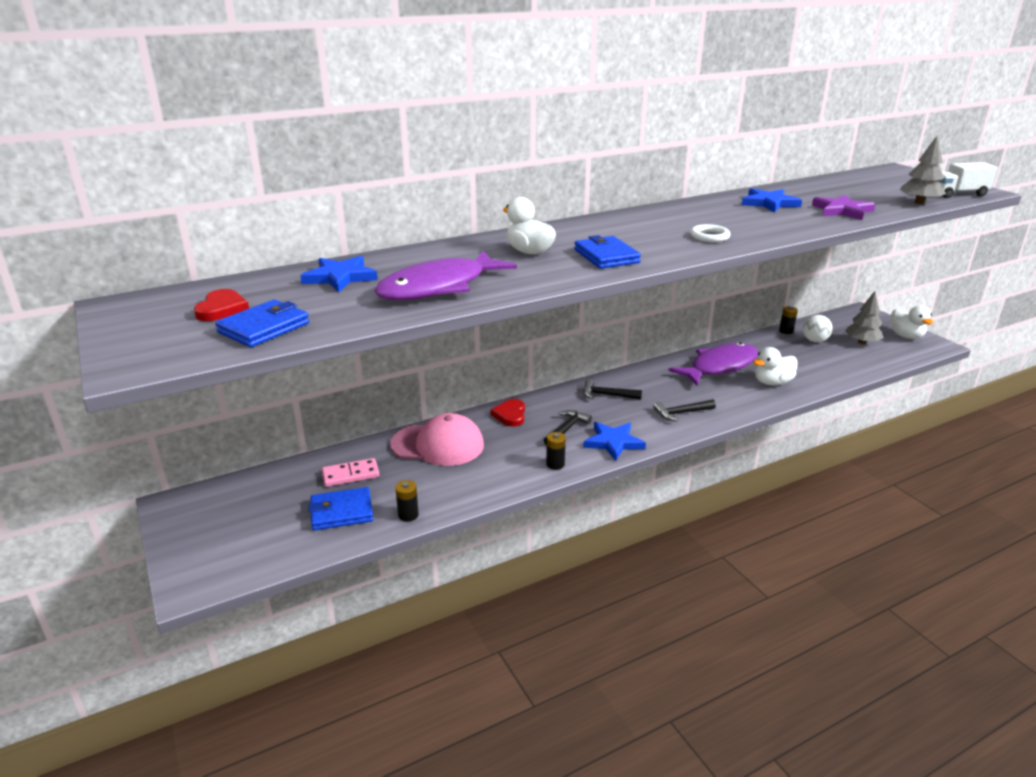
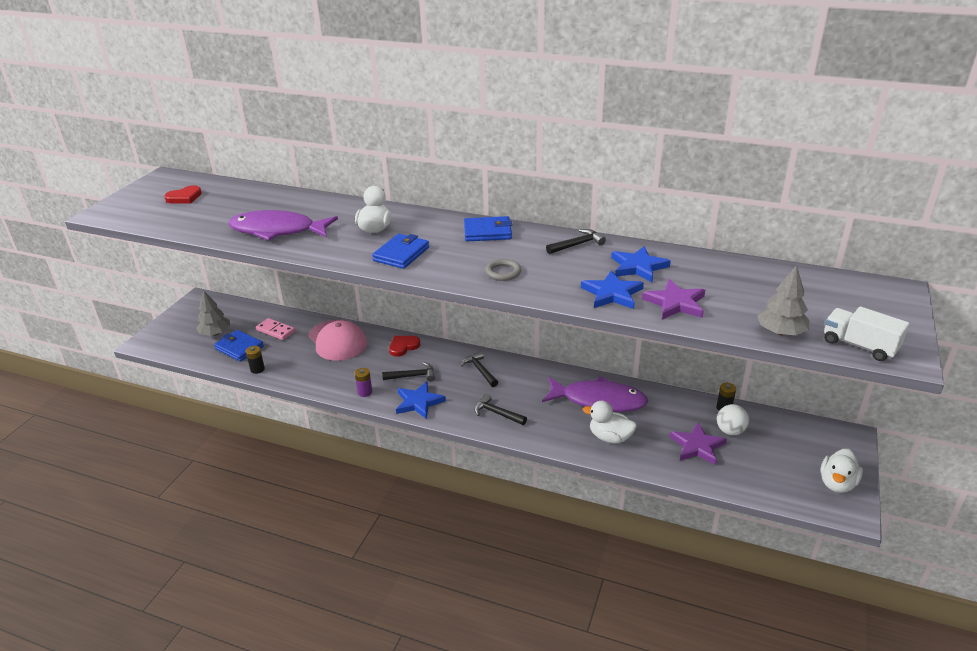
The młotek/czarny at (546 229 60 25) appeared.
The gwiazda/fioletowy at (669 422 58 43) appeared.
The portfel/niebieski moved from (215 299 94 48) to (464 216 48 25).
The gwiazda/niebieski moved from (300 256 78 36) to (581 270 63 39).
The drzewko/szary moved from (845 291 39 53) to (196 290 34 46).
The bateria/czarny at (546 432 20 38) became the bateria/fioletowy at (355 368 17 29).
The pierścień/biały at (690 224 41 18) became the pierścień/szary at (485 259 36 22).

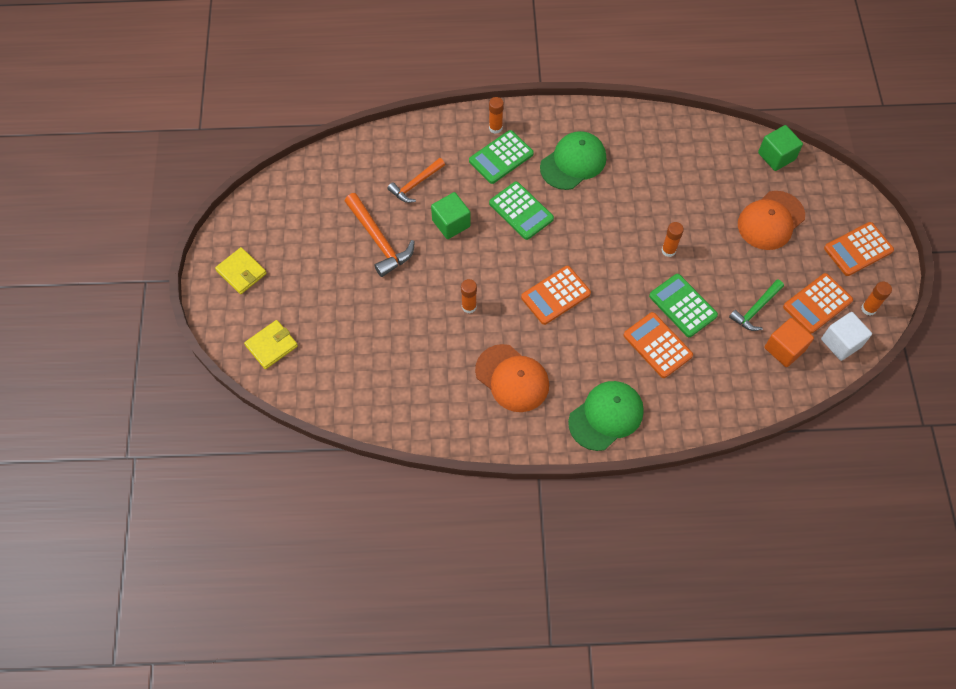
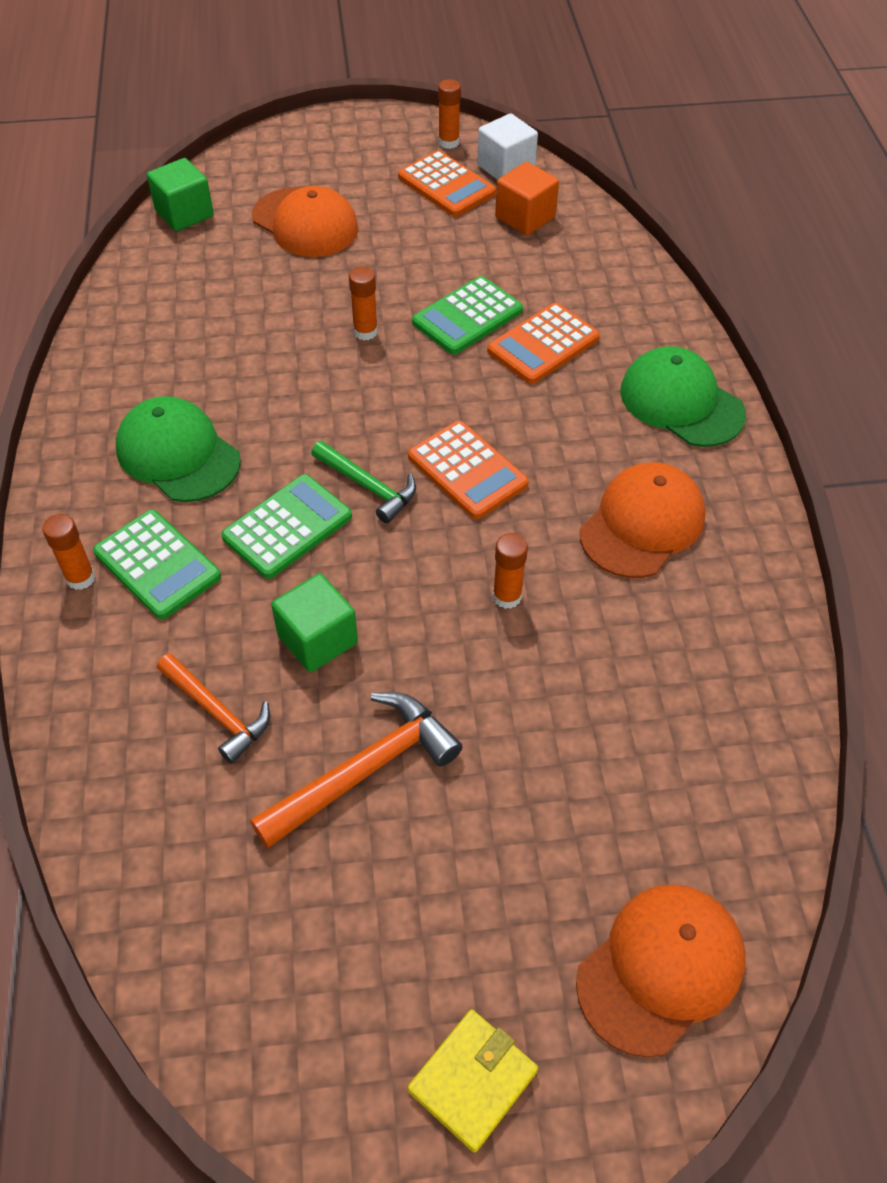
The kalkulator/pomarańczowy at (824 222 70 54) disappeared.
The młotek/zielony moved from (729 279 55 52) to (311 441 105 82).
The portfel/żółty at (244 320 54 49) was replaced by the czapka/pomarańczowy at (576 884 169 174).

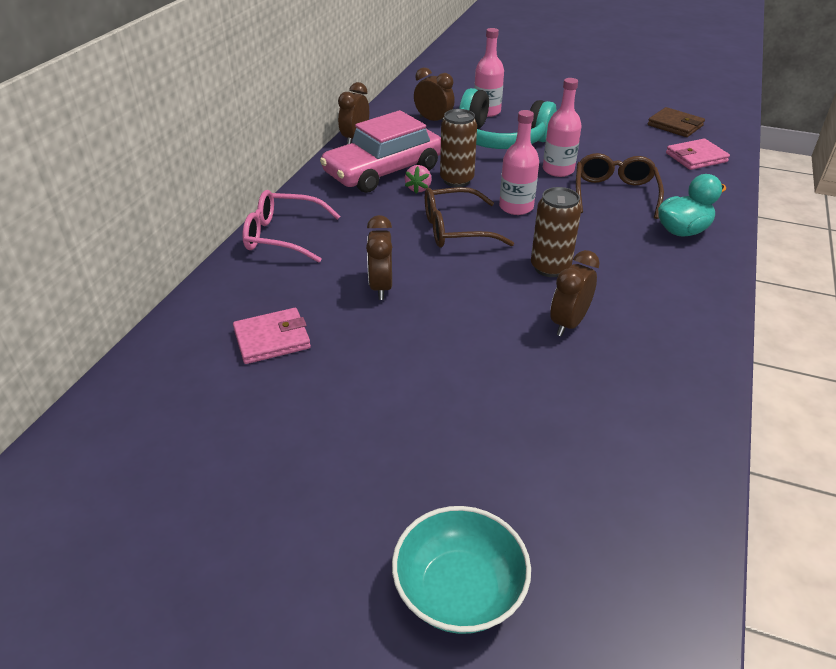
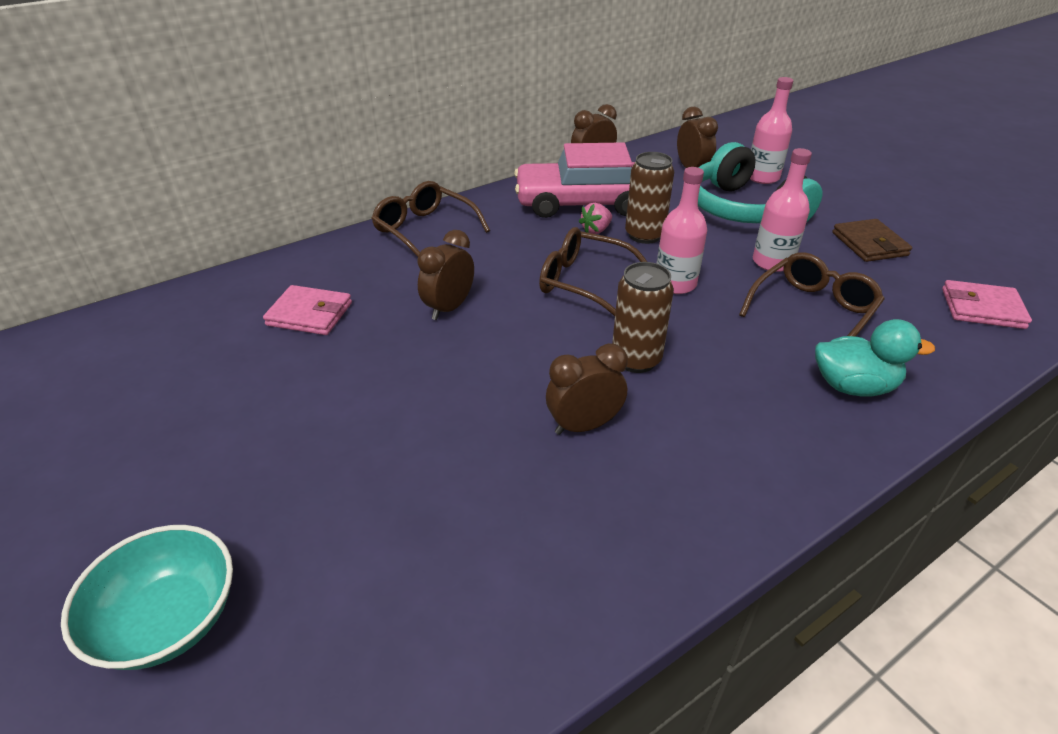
The portfel/brązowy moved from (648 107 57 30) to (832 219 80 43).
The okulary/różowy at (242 190 98 72) became the okulary/brązowy at (371 181 119 76).

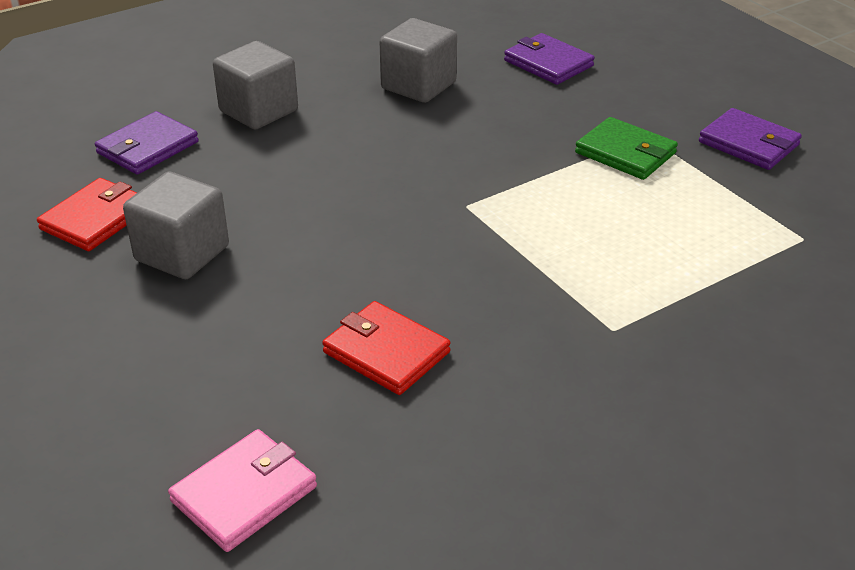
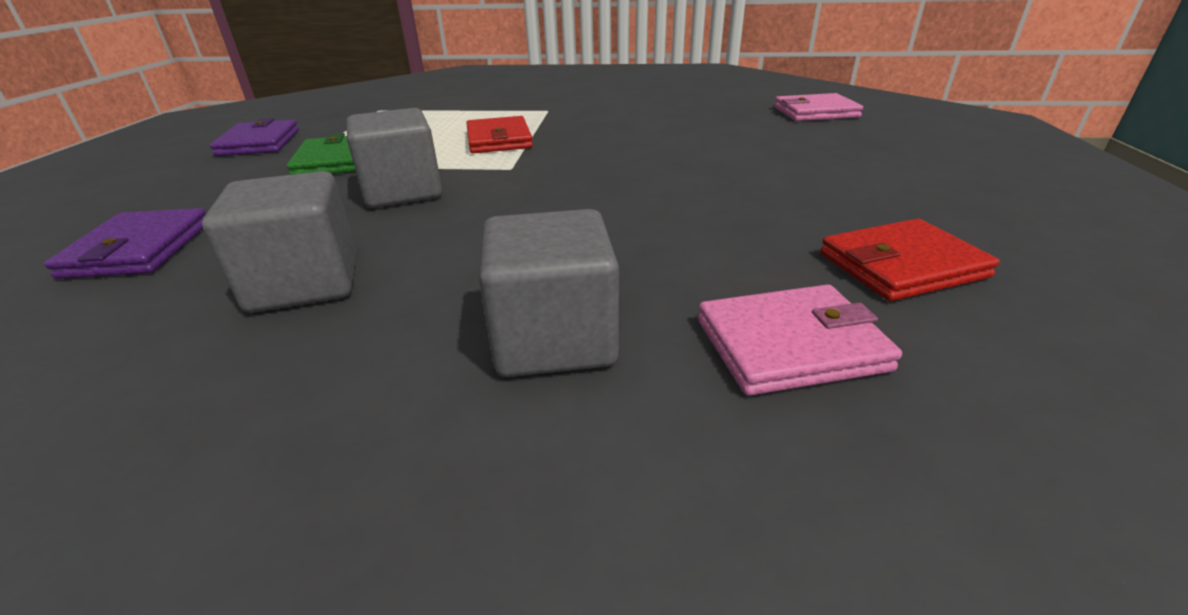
The sześcian/szary moved from (123 172 106 107) to (347 108 95 100).
The portfel/czerwony moved from (322 301 129 94) to (467 116 66 37).
The portfel/fioletowy at (95 111 104 64) became the portfel/różowy at (698 284 204 112).

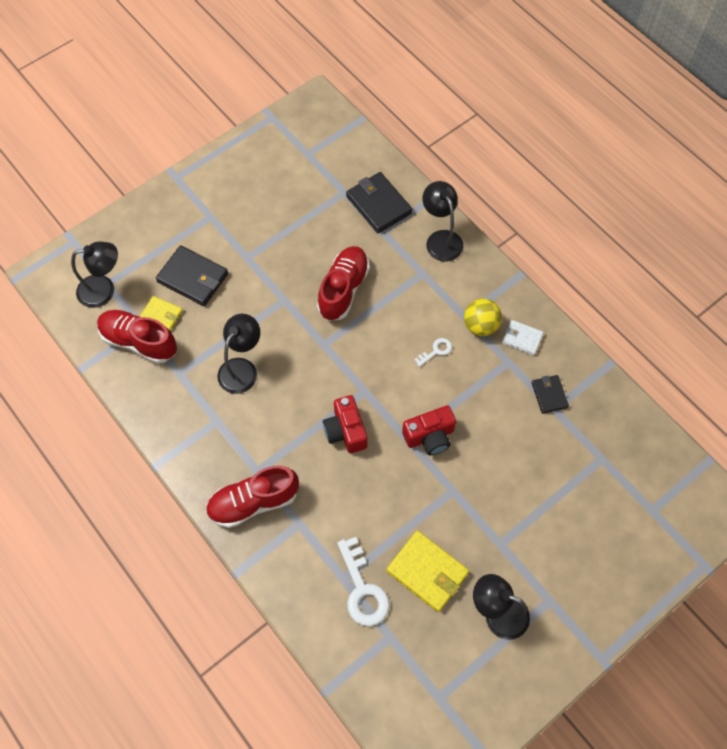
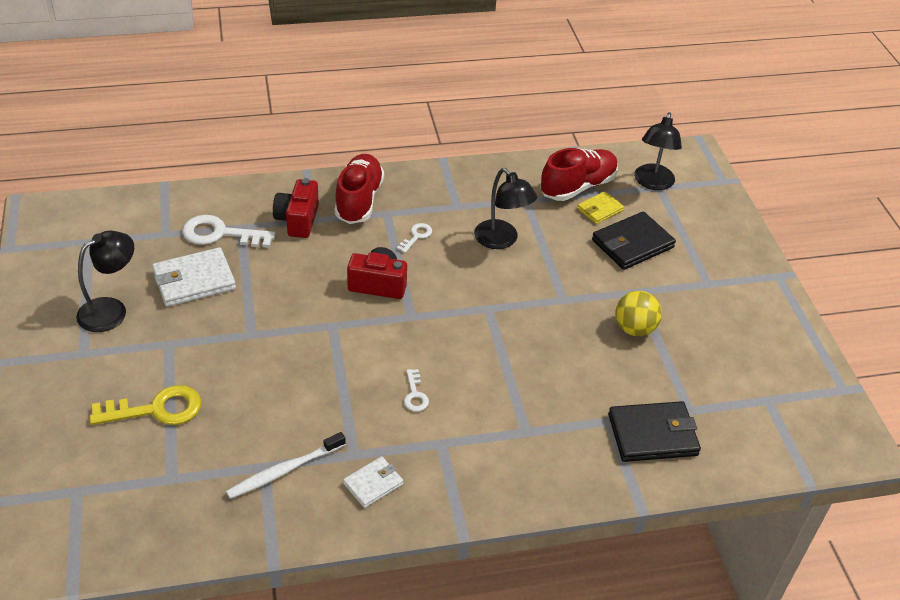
The but/czerwony at (317 246 53 75) disappeared.
The lampka/czarny at (422 181 41 81) disappeared.
The klucz/żółty at (90 385 112 40) appeared.
The klucz/biały at (397 223 35 30) appeared.
The aparat fotograficzny/czerwony moved from (402 405 54 50) to (273 178 46 60).
The piłka/żółty moved from (464 299 38 37) to (615 291 47 45).
The portfel/czarny at (532 375 37 39) was replaced by the szczoteczka do zębów/biały at (226 432 120 67).
The portfel/żółty at (386 531 83 81) became the portfel/biały at (152 247 84 60).

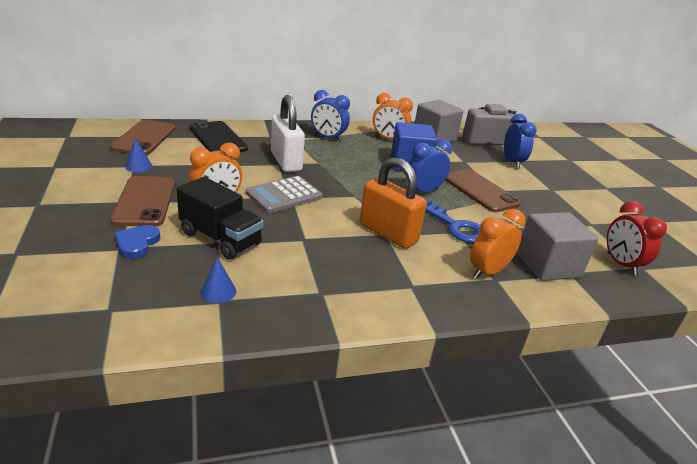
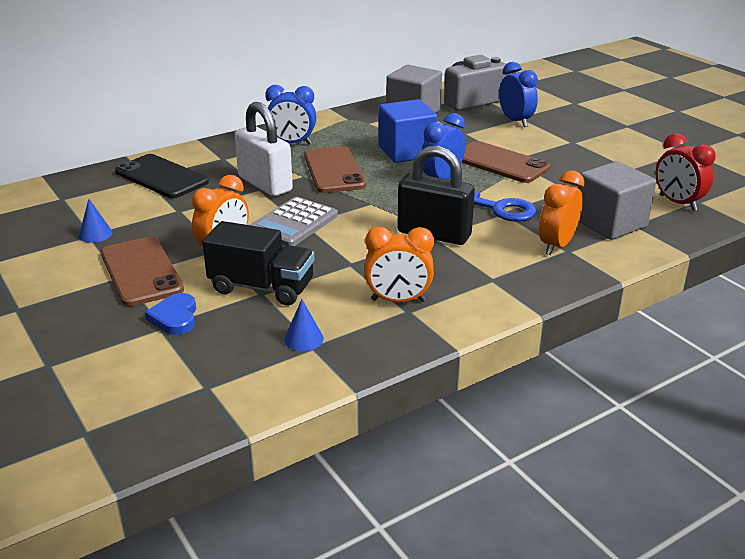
The telefon/brązowy moved from (110 120 66 35) to (304 146 62 47).
The budzik/pomarańczowy moved from (373 93 40 46) to (365 226 69 76).
The kłódka/pomarańczowy at (360 157 67 92) became the kłódka/czarny at (397 146 78 99).

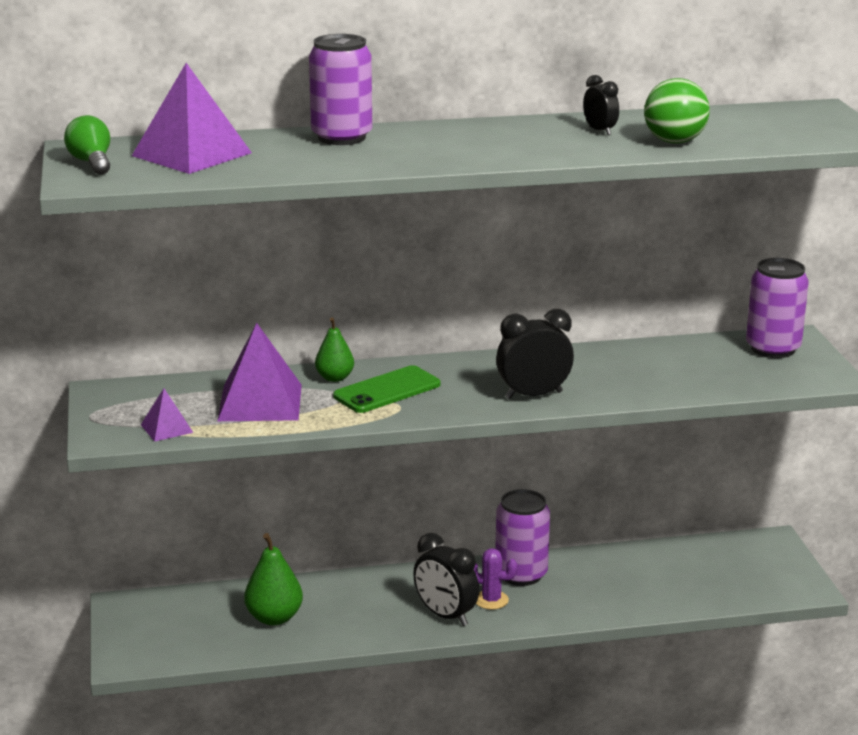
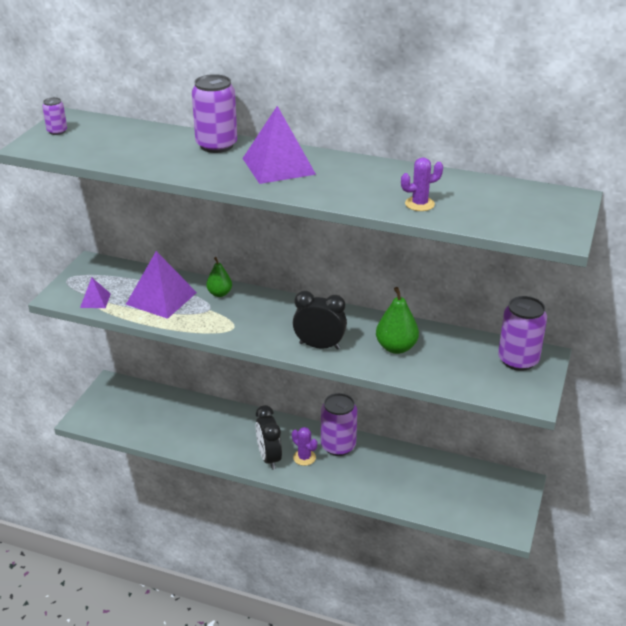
The telefon/zielony at (333 365 107 48) disappeared.
The budzik/czarny at (583 75 36 60) disappeared.
The piramida/fioletowy moved from (132 63 120 111) to (242 106 74 78).
The gruszka/zielony moved from (244 533 59 92) to (376 287 43 67).
The żarówka/zielony at (64 115 46 60) was replaced by the puszka/fioletowy at (42 97 25 38).
The piłka/zielony at (644 78 66 66) was replaced by the kaktus/fioletowy at (401 157 42 54).

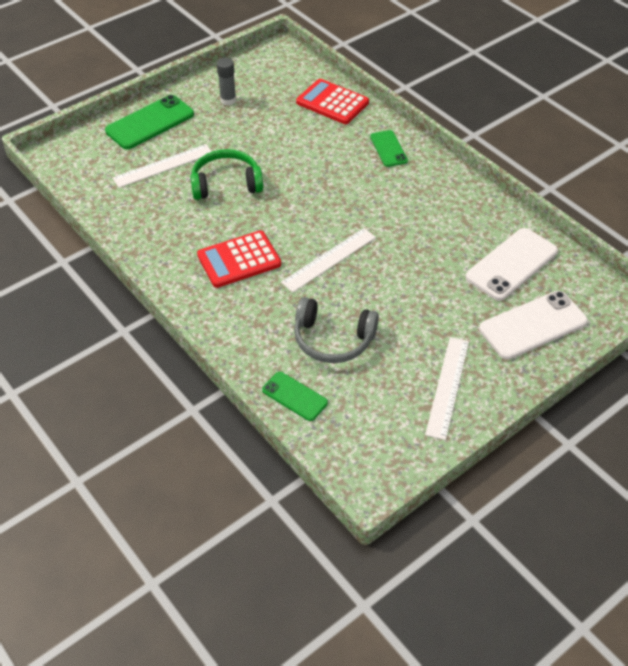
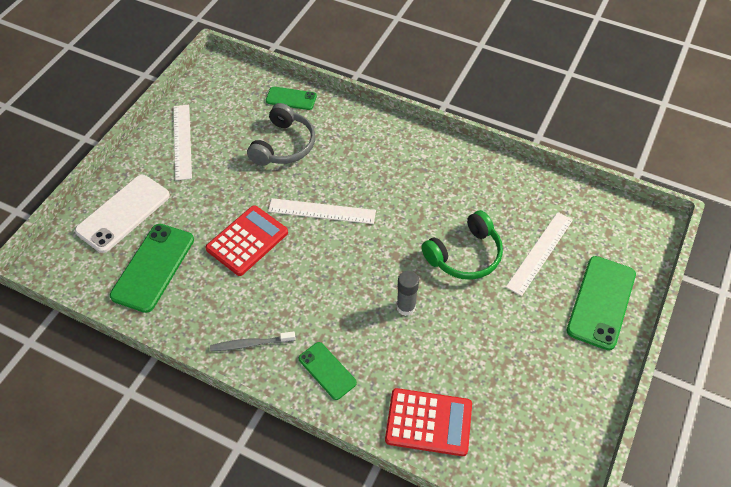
The szczoteczka do zębów/szary at (210 331 86 20) appeared.
The kalkulator/czerwony moved from (197 231 84 57) to (206 205 82 71).
The klej w sztyfcie/szary moved from (217 58 19 47) to (396 271 23 45).
The telefon/biały at (466 228 92 73) became the telefon/zielony at (110 224 84 89).
The linijka/biały at (281 228 95 64) turned 75 degrees clockwise.
The słuchawki/szary at (294 297 85 66) turned 120 degrees clockwise.

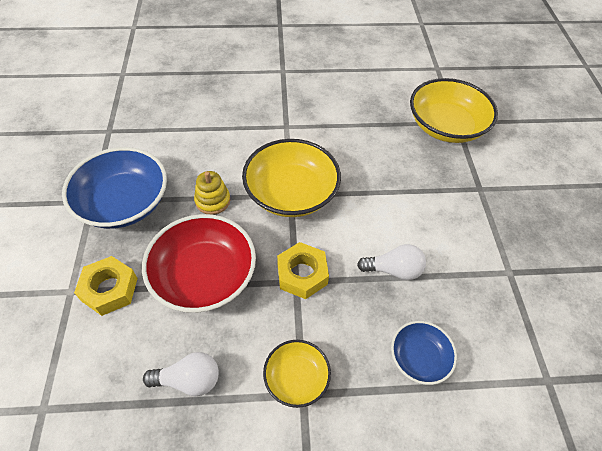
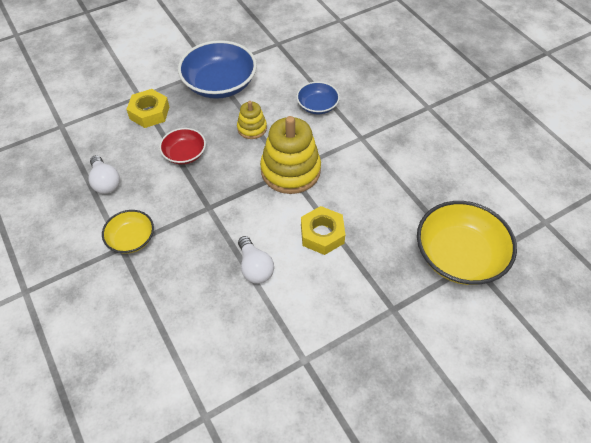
The nakrętka/żółty moved from (277 242 52 57) to (301 206 44 49).
The miska/niebieski moved from (391 321 66 64) to (296 81 44 33).
The miska/żółty at (242 139 99 78) was replaced by the zabawka nakładanka/żółty at (260 116 61 78).
The miska/czerwony at (142 214 114 99) changed to 0.54 times the size.

